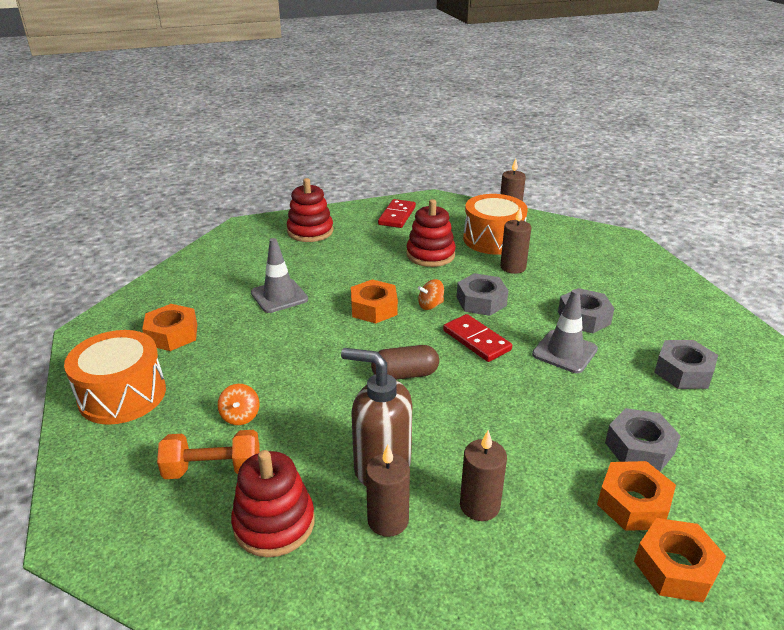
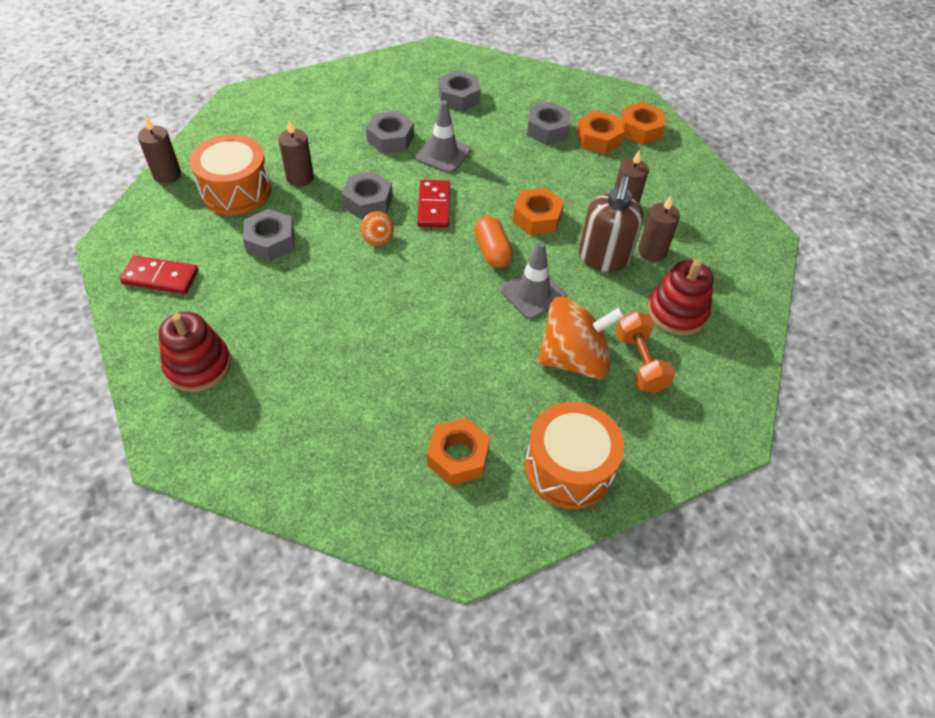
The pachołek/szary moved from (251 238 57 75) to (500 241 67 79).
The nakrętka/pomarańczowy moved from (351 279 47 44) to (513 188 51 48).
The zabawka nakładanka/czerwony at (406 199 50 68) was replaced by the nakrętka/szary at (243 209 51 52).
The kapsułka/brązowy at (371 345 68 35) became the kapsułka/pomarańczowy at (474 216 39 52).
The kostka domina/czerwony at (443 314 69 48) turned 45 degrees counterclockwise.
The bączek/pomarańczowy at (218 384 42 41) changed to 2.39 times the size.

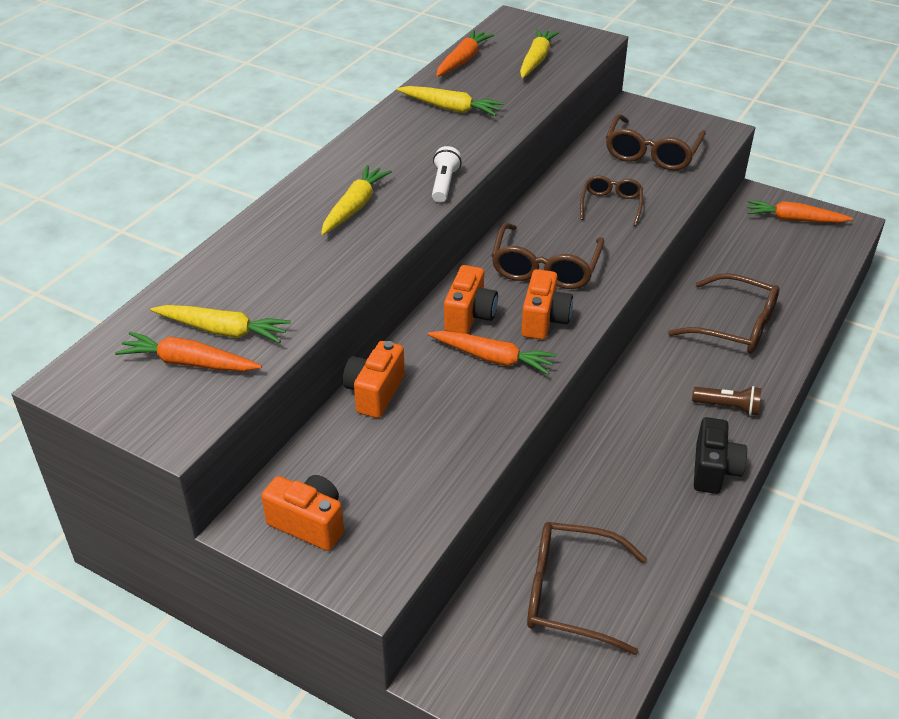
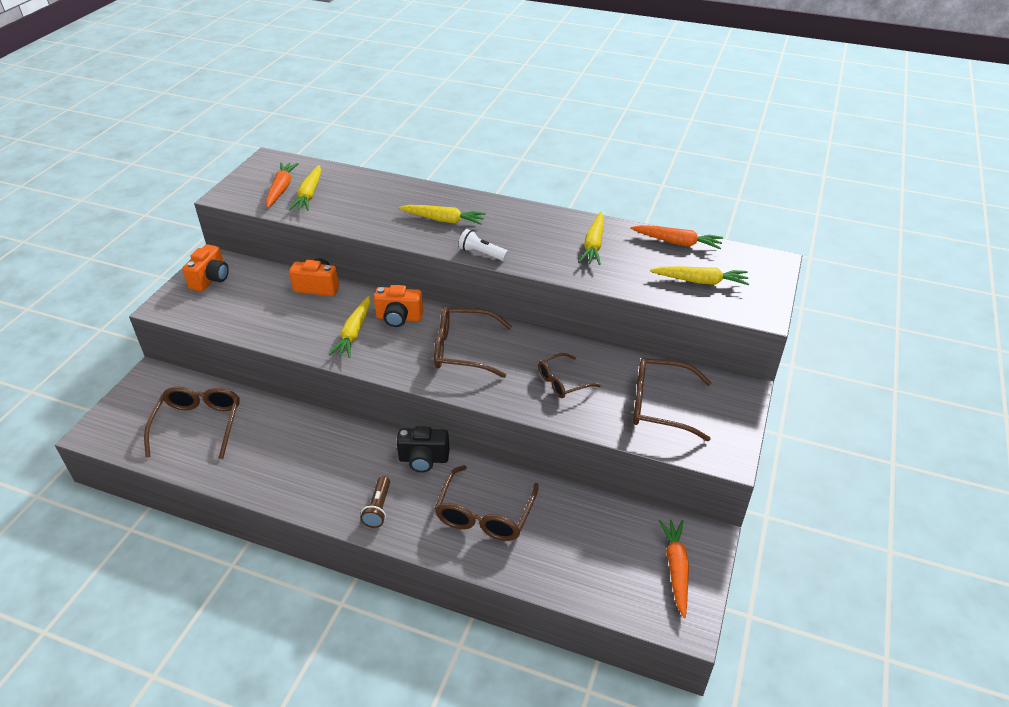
The aparat fotograficzny/pomarańczowy at (521 269 52 71) disappeared.
The aparat fotograficzny/czarny moved from (694 417 53 77) to (397 426 52 46).
The marchewka/pomarańczowy at (428 331 129 43) became the marchewka/żółty at (329 296 41 62).
The latarka/biały at (432 146 30 57) turned 150 degrees counterclockwise.
The okulary/brązowy at (580 176 63 50) turned 150 degrees clockwise.

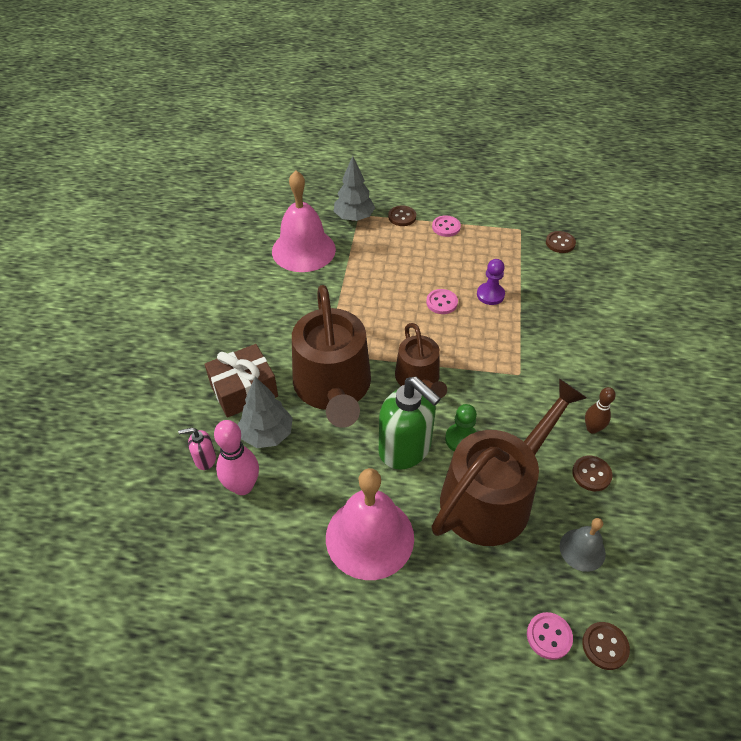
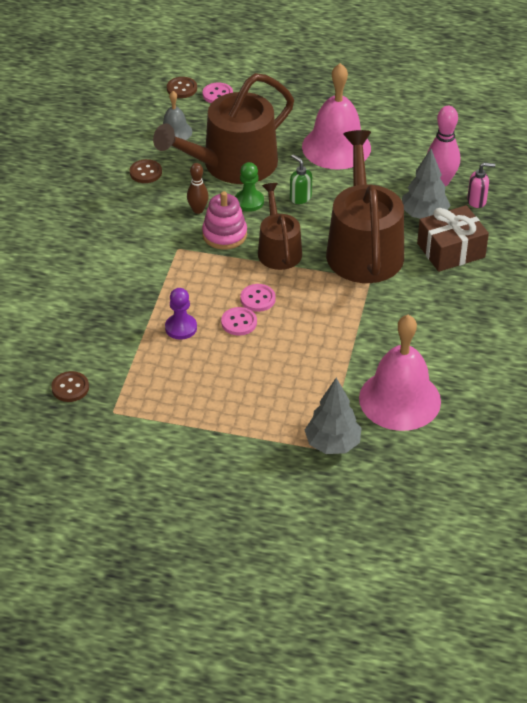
The guzik/brązowy at (388 205 28 21) disappeared.
The zabawka nakładanka/różowy at (202 191 45 59) appeared.
The guzik/różowy moved from (432 215 29 22) to (240 284 36 28).
The kręgiel/brązowy moved from (585 387 31 47) to (187 163 22 51).
The dozownik mydła/zielony at (379 377 62 93) changed to 0.46 times the size.

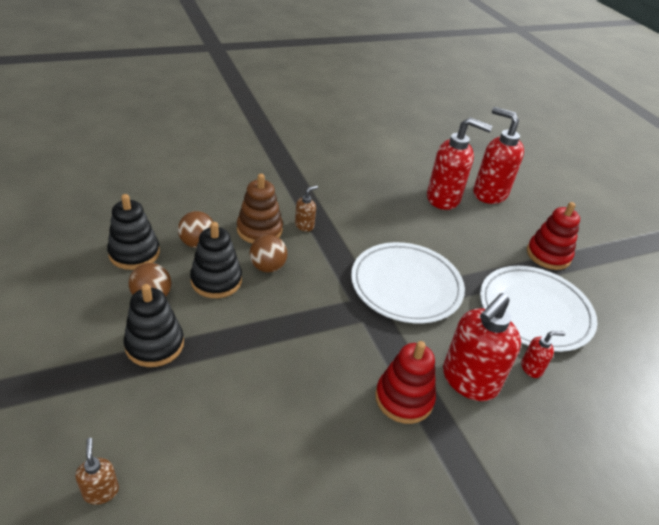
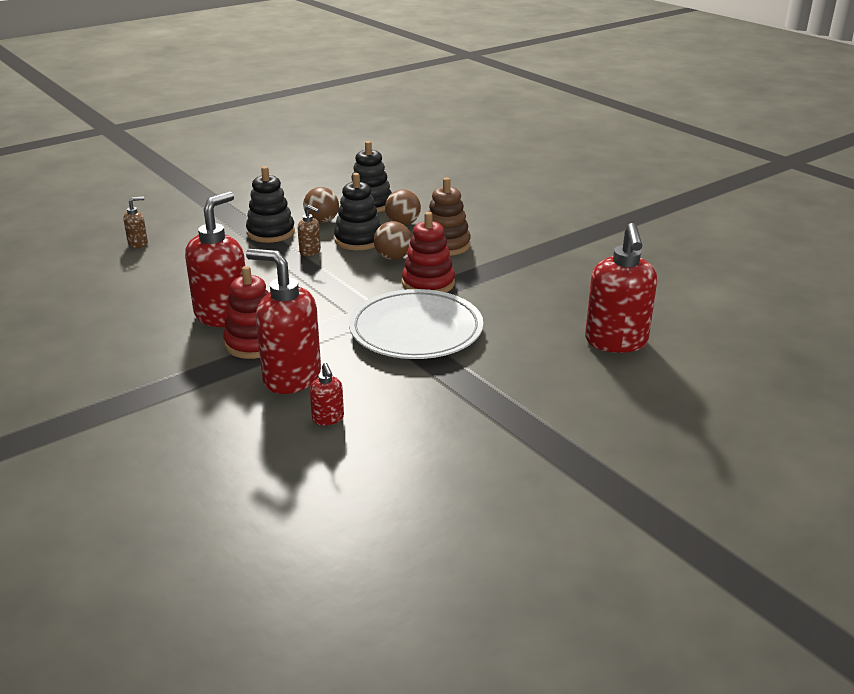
The talerz/biały at (480 266 117 86) disappeared.
The dozownik mydła/brązowy moved from (295 185 23 47) to (298 205 23 51).
The dozownik mydła/czerwony moved from (473 107 51 97) to (185 192 60 135).
The zabawka nakładanka/czerwony moved from (527 202 53 68) to (402 212 53 80).

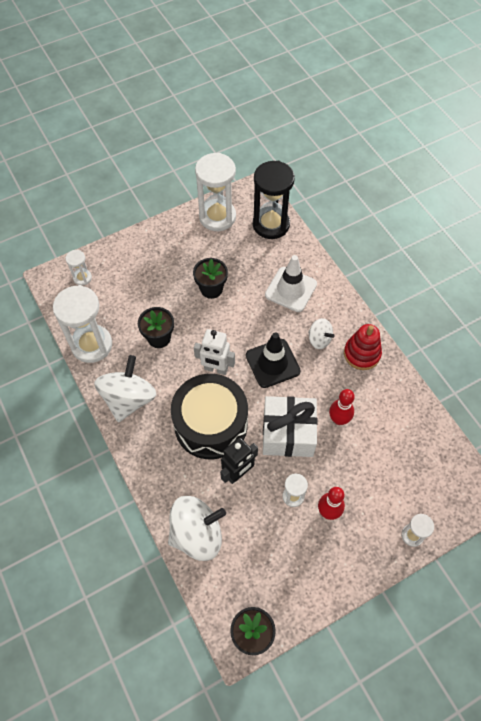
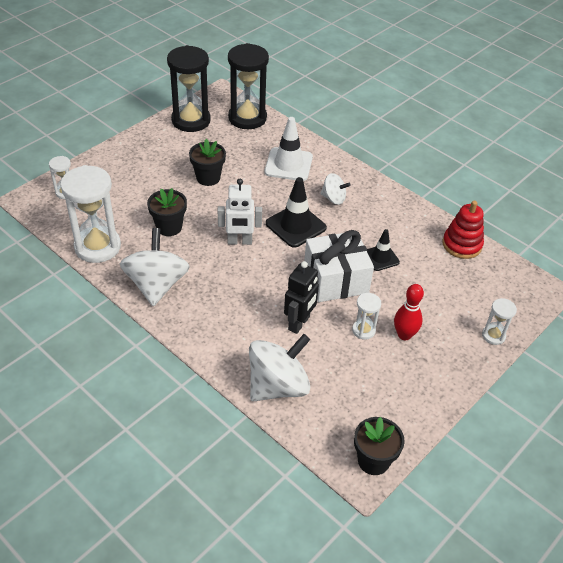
The bęben/czarny at (171 374 77 85) disappeared.
The zabawka nakładanka/czerwony moved from (344 324 38 46) to (443 201 41 58).
The kręgiel/czerwony at (329 389 26 36) was replaced by the pachołek/czarny at (367 229 33 42).
The klepsydra/biały at (195 153 41 78) became the klepsydra/czarny at (167 45 44 87).

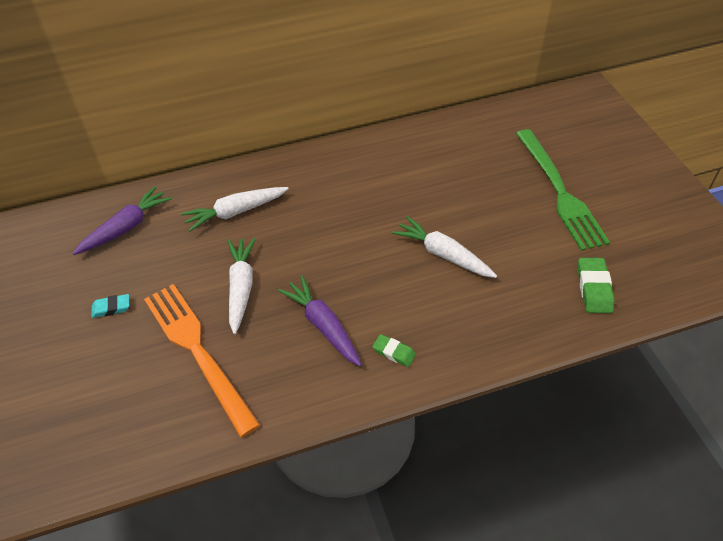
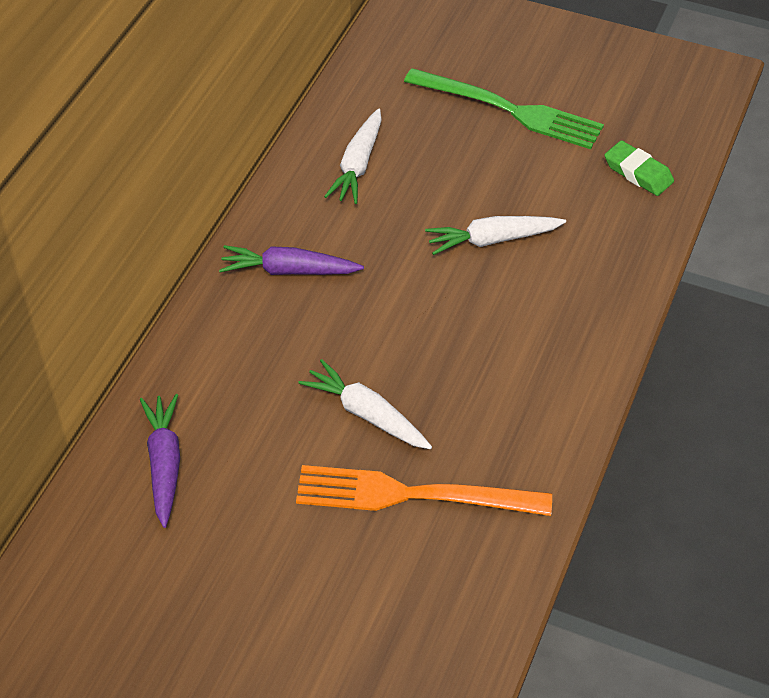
The gumka do mazania/turkusowy at (91 294 38 24) disappeared.
The gumka do mazania/zielony at (372 334 44 33) disappeared.
The marchewka/biały moved from (181 187 108 45) to (324 108 58 96).
The marchewka/fioletowy moved from (278 276 84 90) to (219 245 145 30).

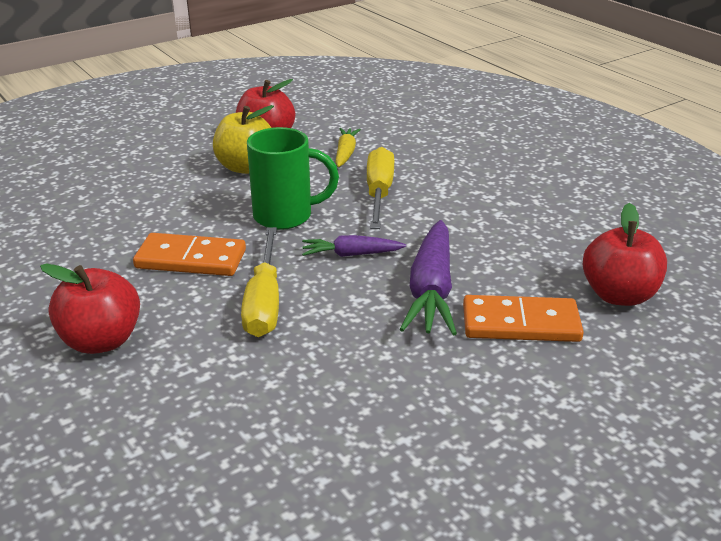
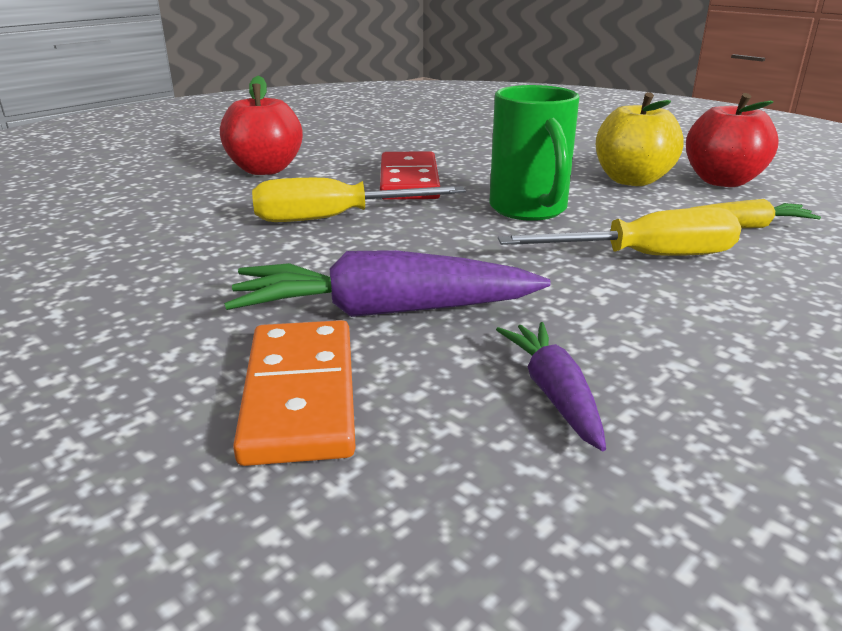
The jabłko/czerwony at (583 203 84 103) disappeared.
The marchewka/fioletowy moved from (302 235 104 22) to (496 322 110 129).
The kostka domina/pomarańczowy at (133 233 113 43) became the kostka domina/czerwony at (380 151 60 49).

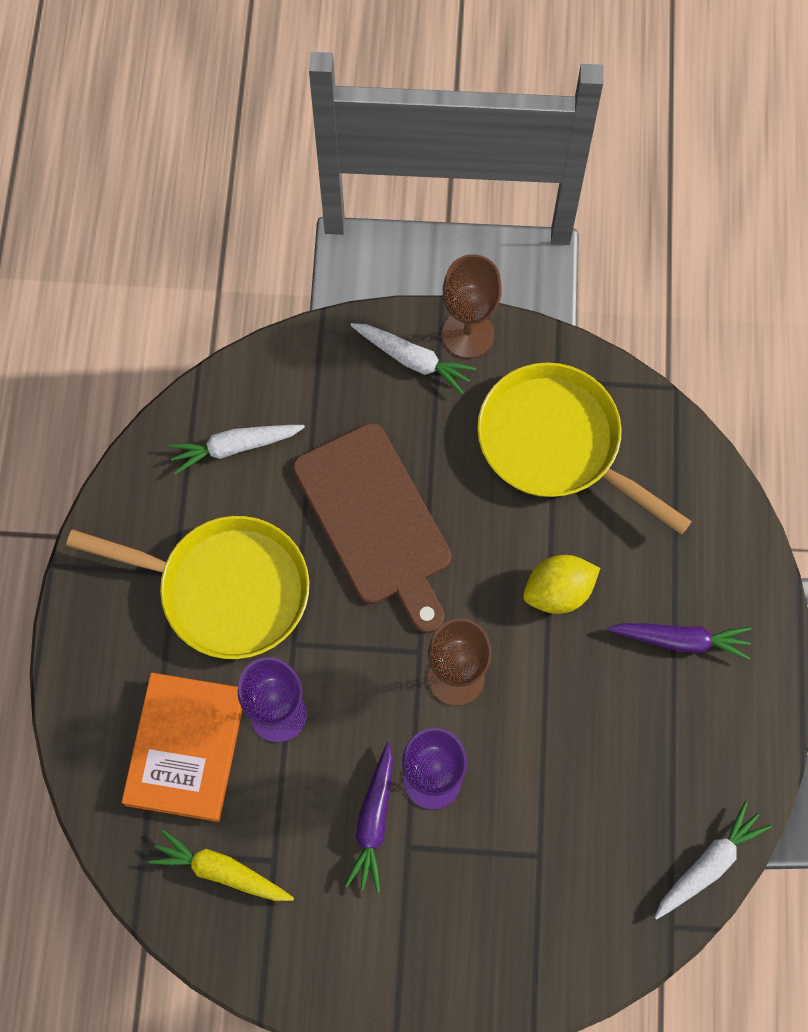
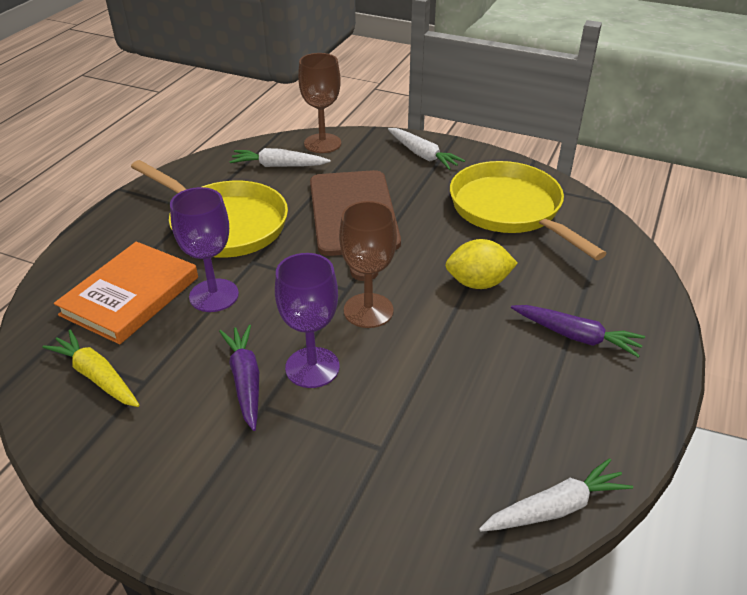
The kielich/brązowy moved from (442 254 60 104) to (298 53 43 100).
The marchewka/fioletowy at (345 742 48 151) turned 135 degrees clockwise.

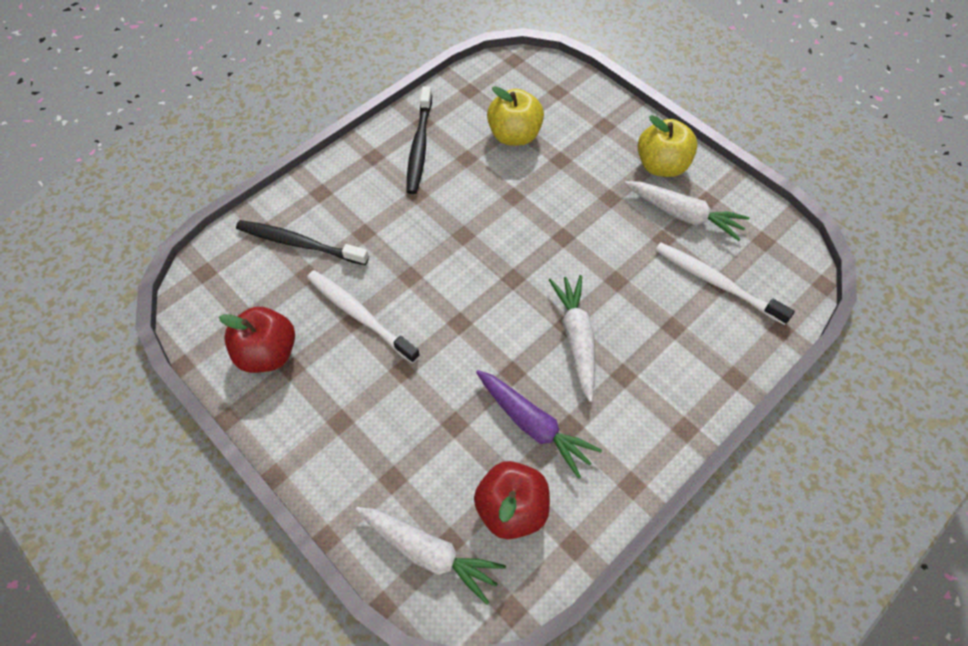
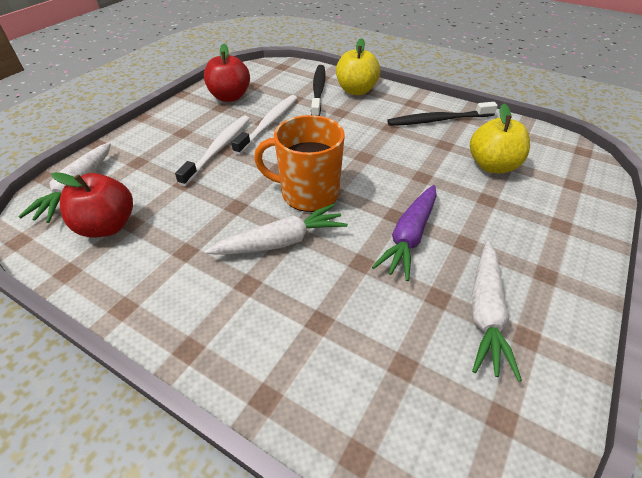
The kubek/pomarańczowy at (254 115 91 97) appeared.
The marchewka/fioletowy moved from (476 370 126 109) to (372 185 65 96).
The jabłko/żółty moved from (638 115 60 62) to (336 38 44 57).
The szczoteczka do zębów/biały moved from (655 242 140 83) to (175 115 75 71).

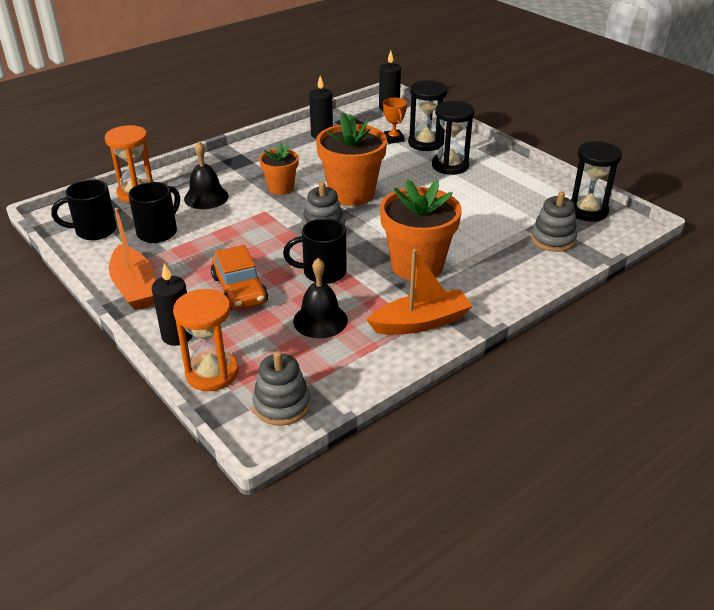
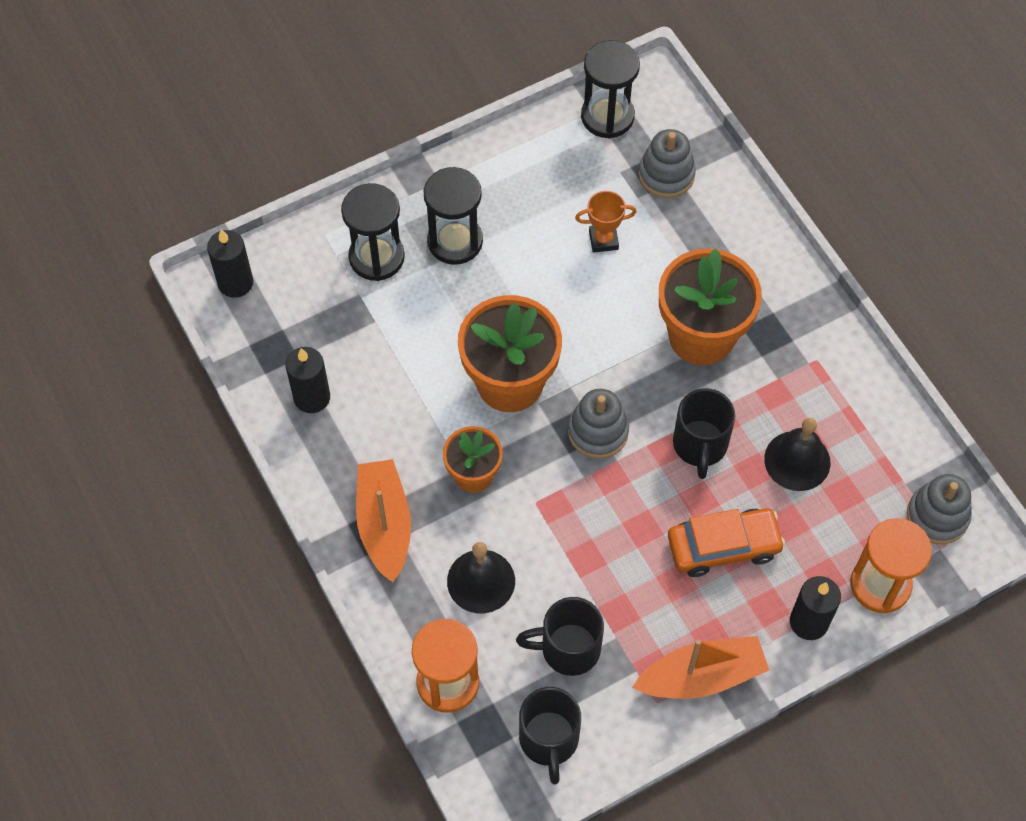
The łódka/pomarańczowy moved from (367 249 105 86) to (356 459 55 123).
The puchar/pomarańczowy moved from (383 98 24 46) to (575 191 61 62).
The kubek/czarny at (128 182 52 61) turned 45 degrees counterclockwise.

